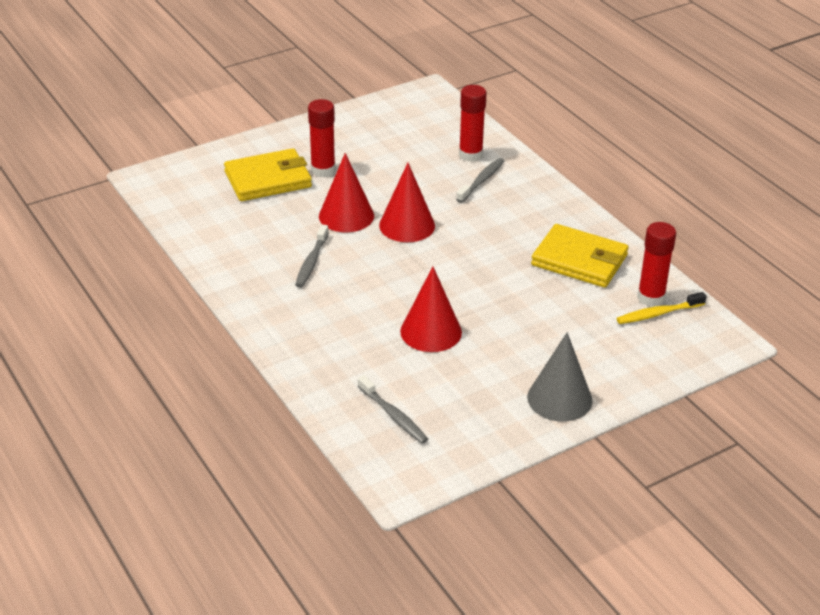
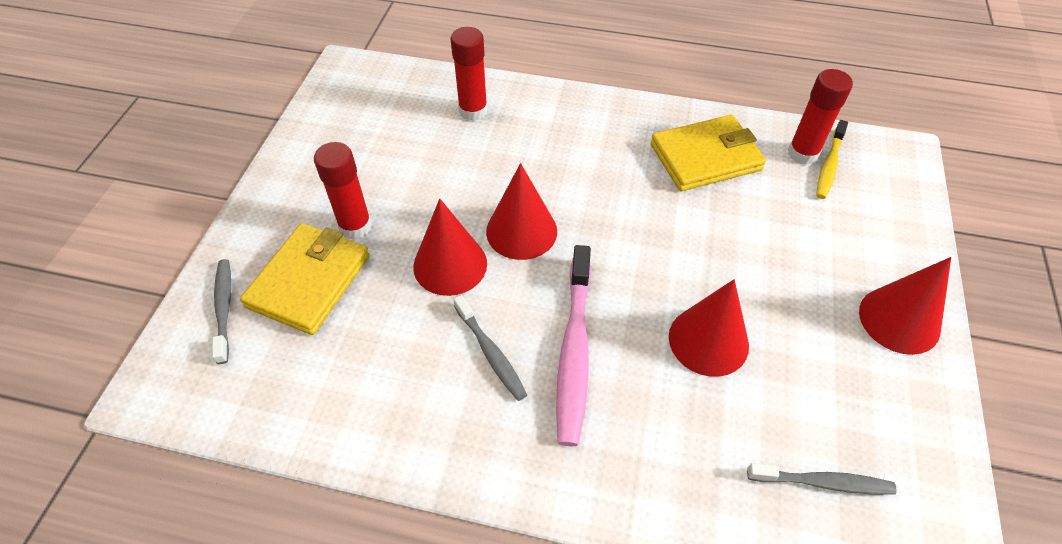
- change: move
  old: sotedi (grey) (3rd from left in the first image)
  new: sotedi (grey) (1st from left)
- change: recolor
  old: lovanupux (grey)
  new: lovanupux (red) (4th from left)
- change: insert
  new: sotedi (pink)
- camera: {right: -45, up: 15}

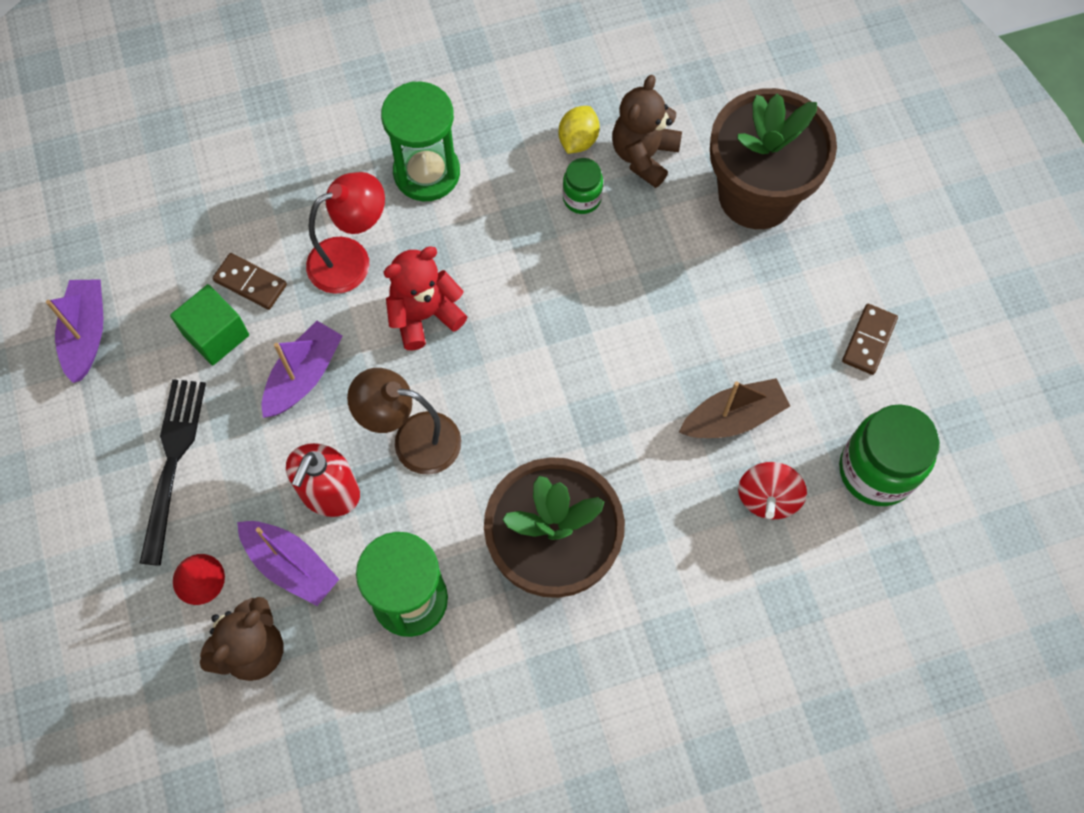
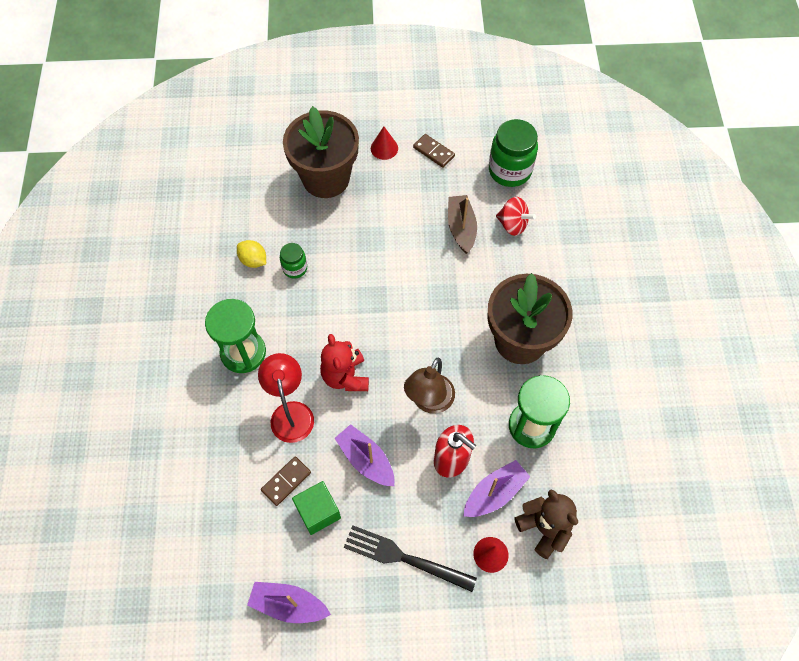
- change: delete
  old: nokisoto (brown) (2nd from left)
- change: insert
  new: lovanupux (red) (1st from left)
- camera: {right: -75, up: -5}

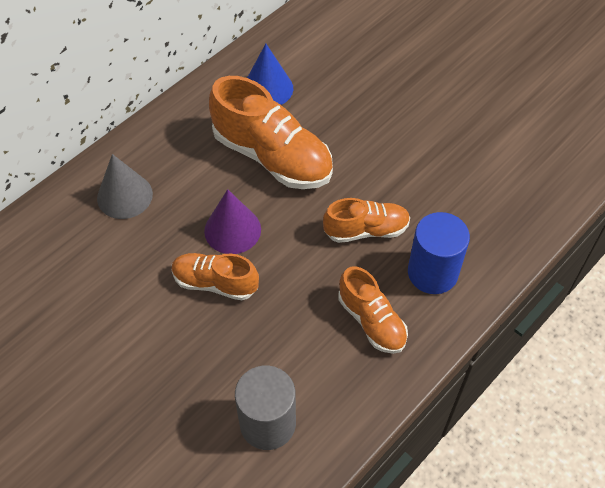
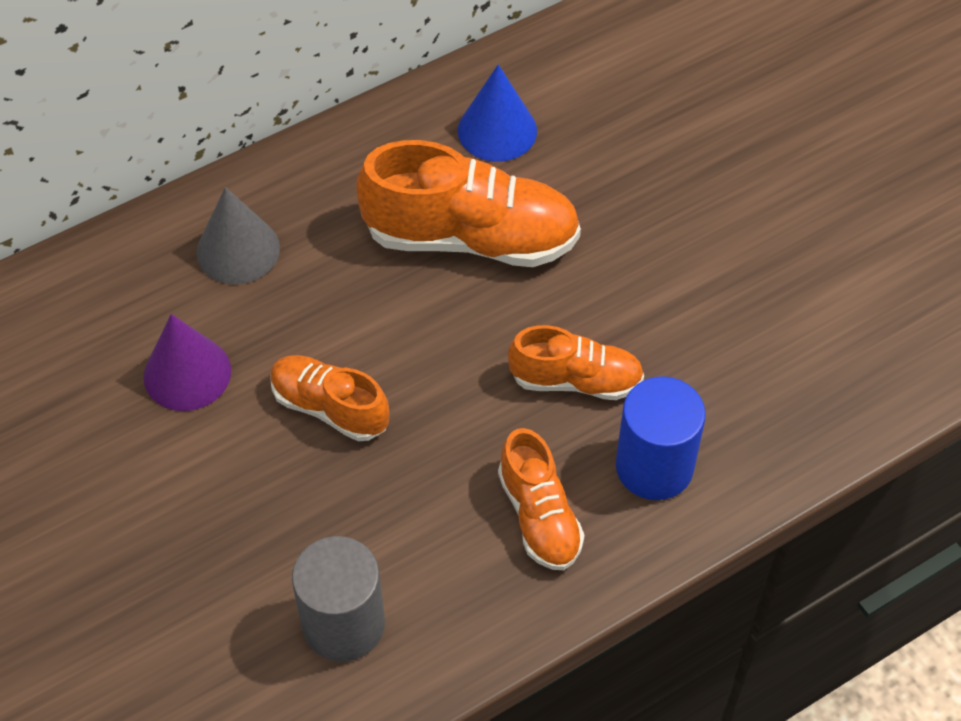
- change: rotate
  old: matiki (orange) (2nd from left)
  degrees: -45
- change: move
  old: lovanupux (purple)
- camera: {right: 15, up: 0}

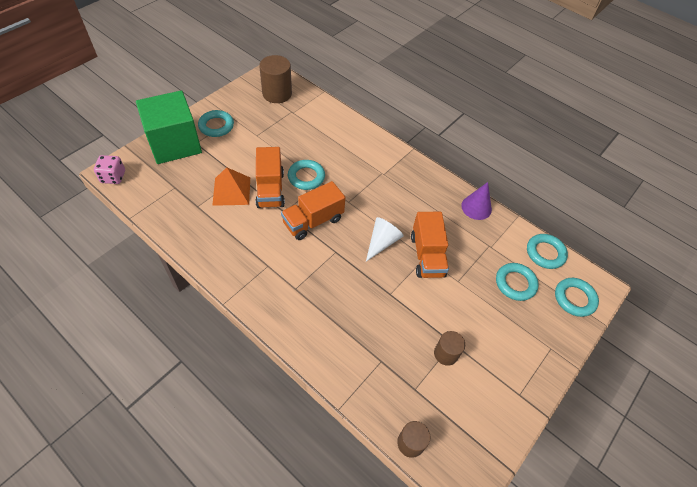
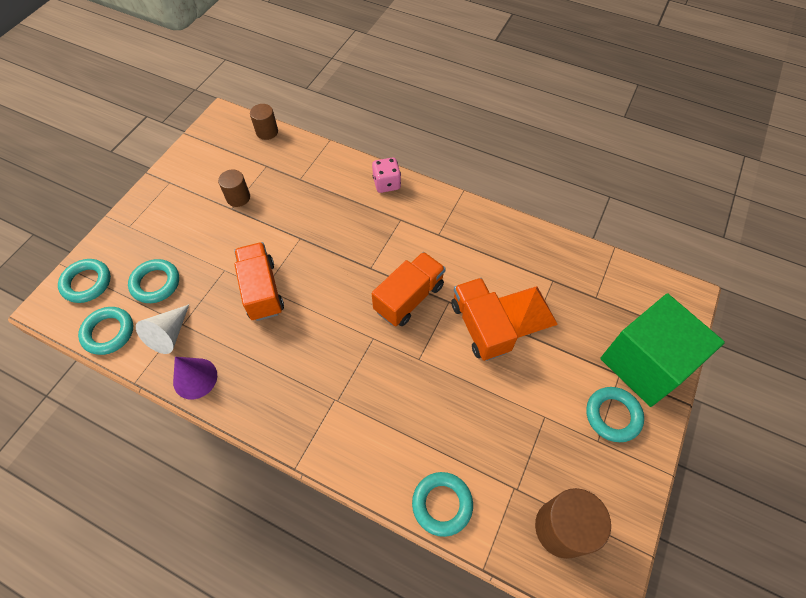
- change: move
  old: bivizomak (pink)
- change: move
  old: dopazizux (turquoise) (2nd from left in the first image)
  new: dopazizux (turquoise) (4th from left)
- change: move
  old: lovanupux (white)
- camera: {right: 170, up: 5}

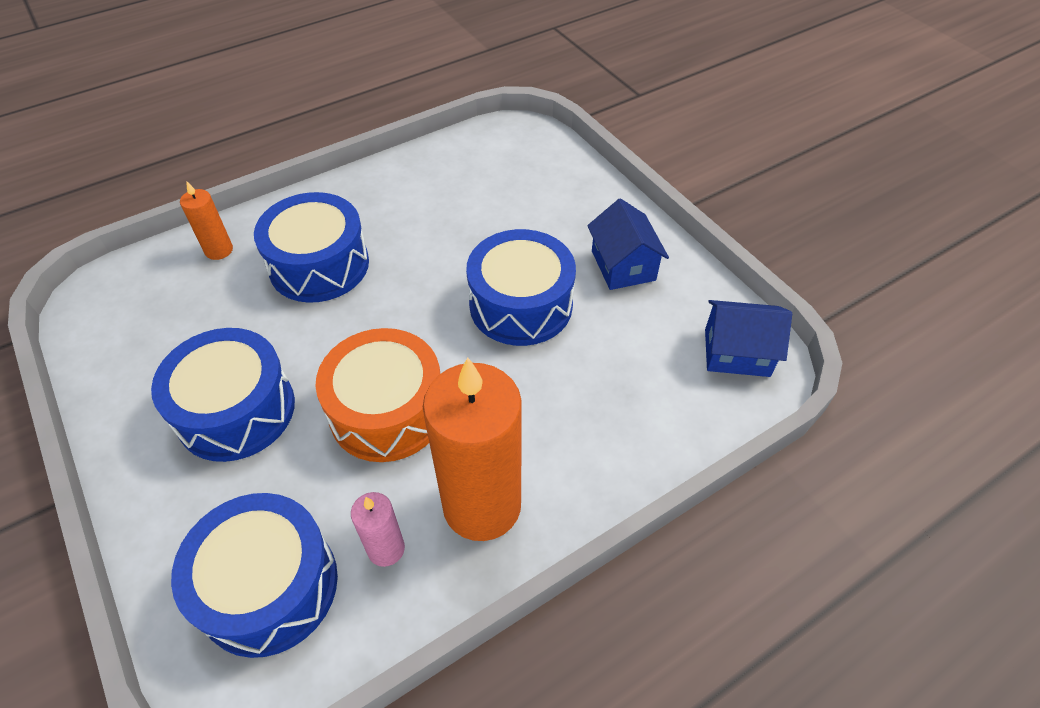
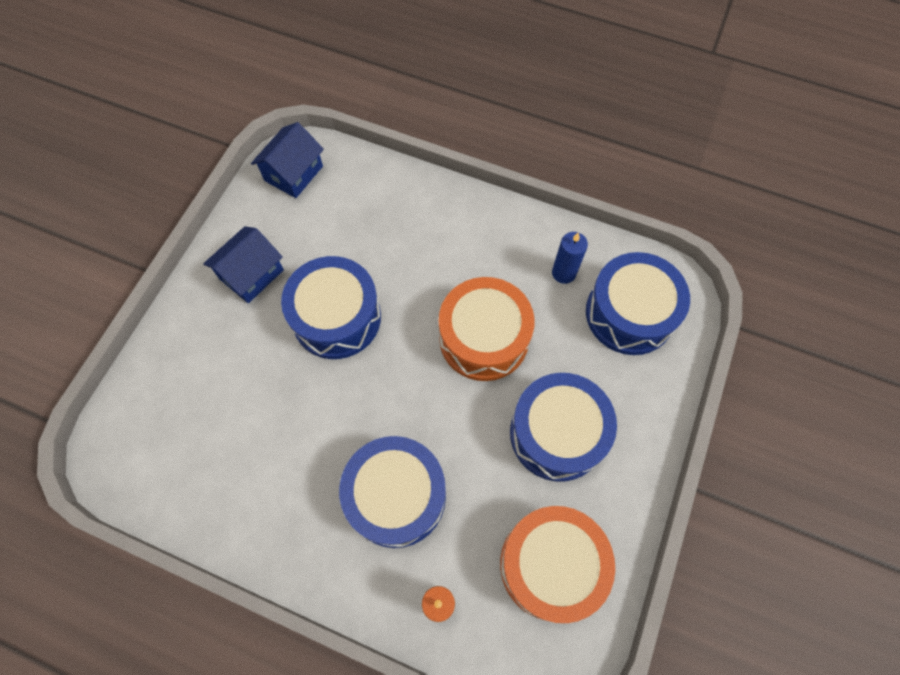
- change: rotate
  old: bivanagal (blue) (2nd from left)
  degrees: 60
- change: delete
  old: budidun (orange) (2nd from left)
- change: recolor
  old: budidun (pink)
  new: budidun (blue)
- change: insert
  new: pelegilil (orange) (2nd from left)
- camera: {right: -125, up: 15}

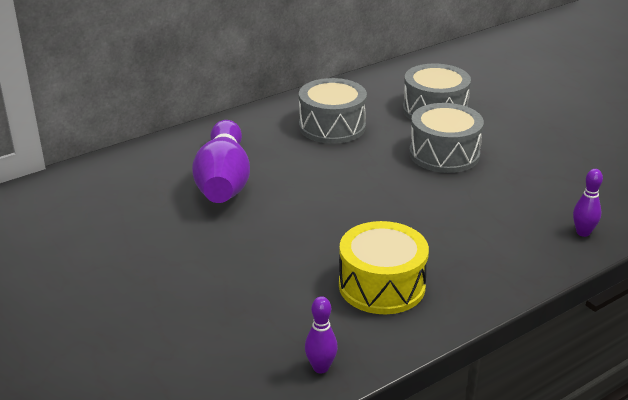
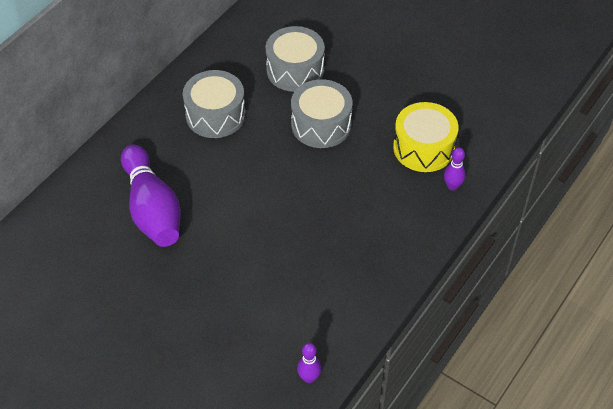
- change: move
  old: pelegilil (yellow)
- camera: {right: -20, up: 20}

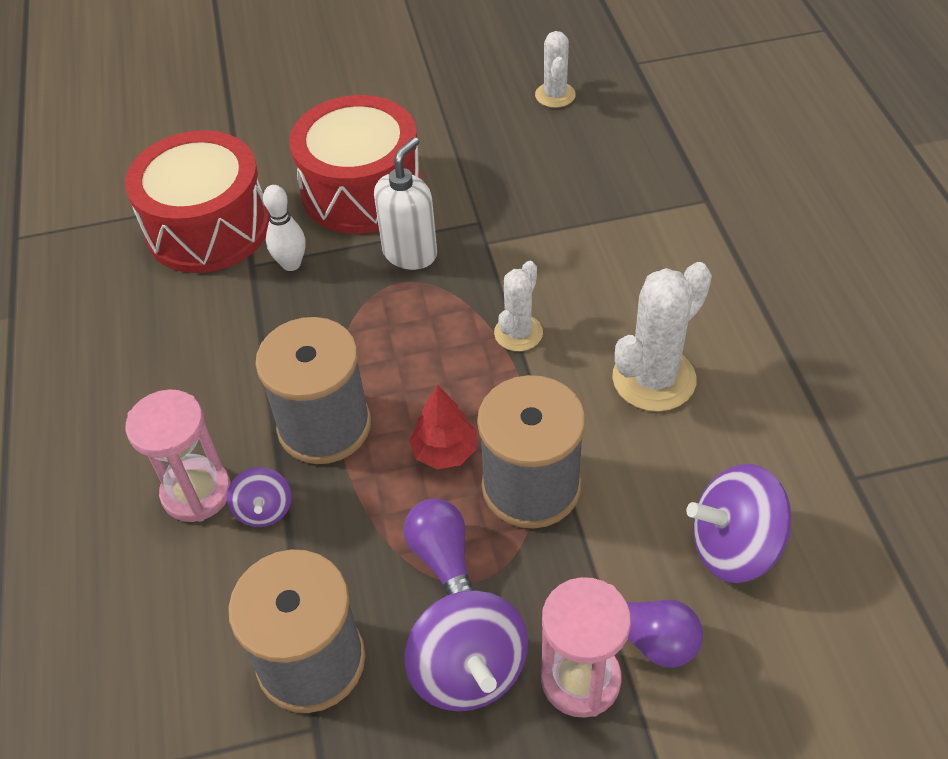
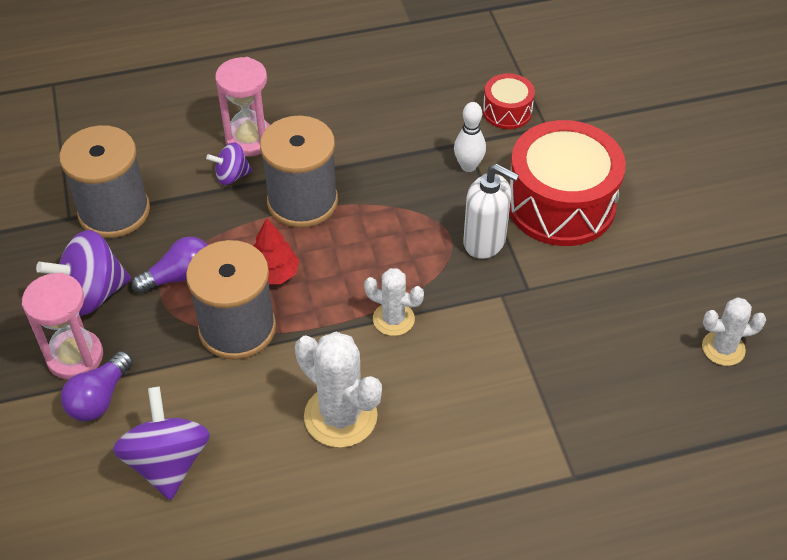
- change: resize
  old: pelegilil (red) (1st from left)
  factor: 0.48
- camera: {right: 85, up: 0}

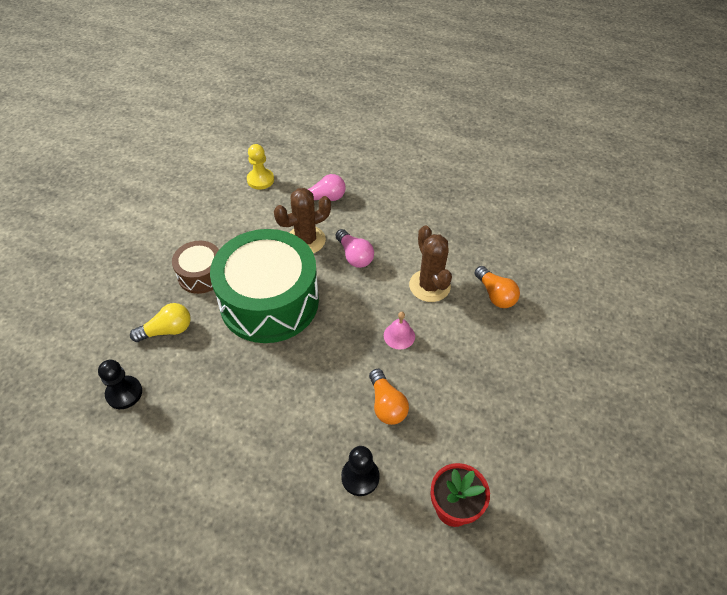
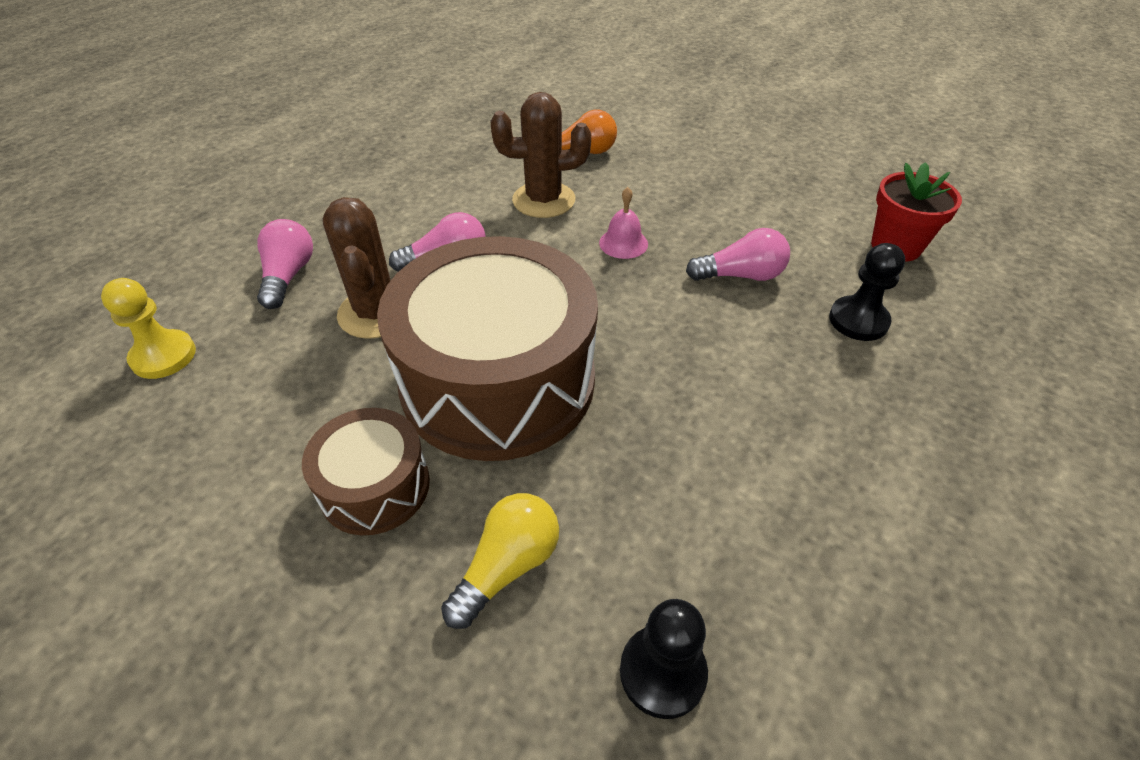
- change: recolor
  old: pelegilil (green)
  new: pelegilil (brown) (2nd from left)
- change: rotate
  old: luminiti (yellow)
  degrees: 45
- change: recolor
  old: luminiti (orange) (1st from left)
  new: luminiti (pink) (3rd from left)
- camera: {right: -75, up: -5}

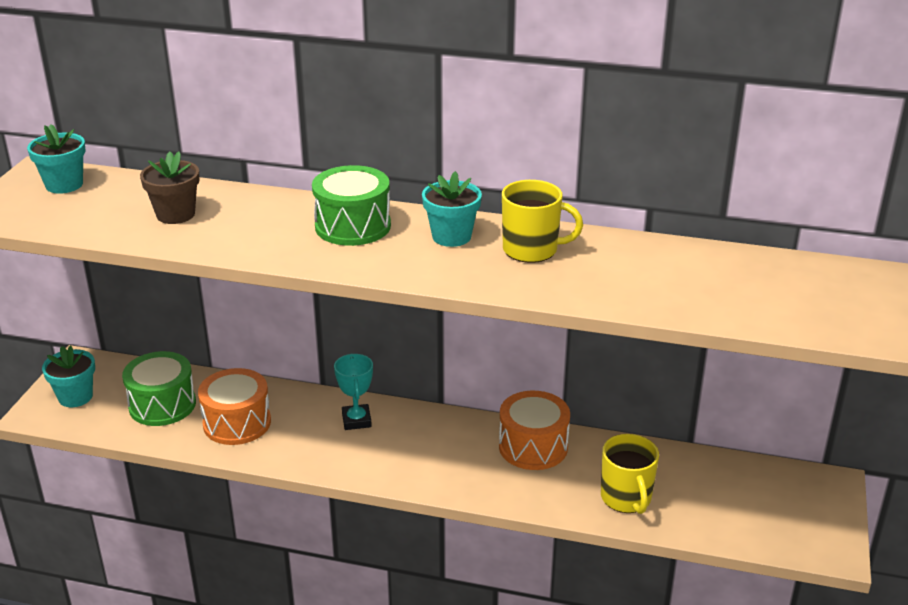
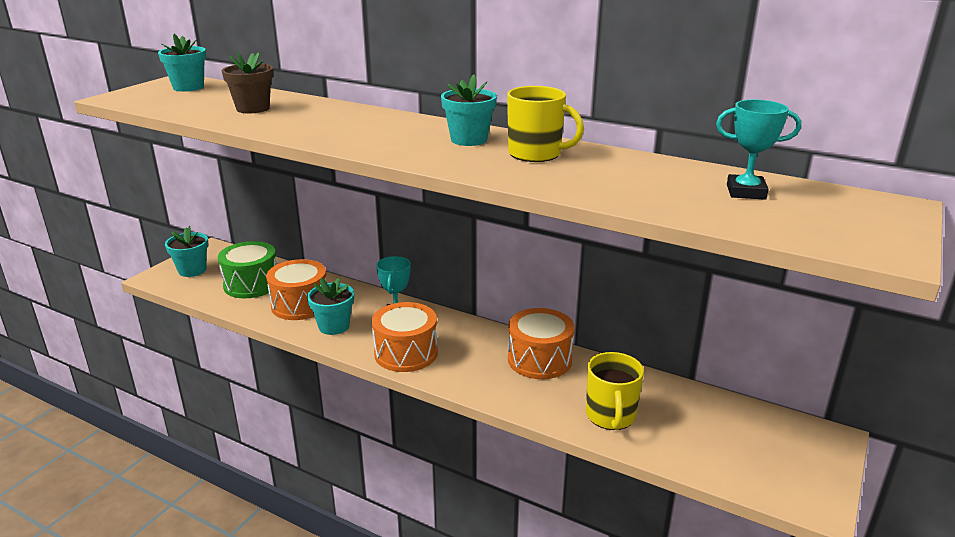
- change: delete
  old: pelegilil (green) (2nd from left)
- change: insert
  new: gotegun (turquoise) (2nd from left)
- change: insert
  new: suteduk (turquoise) (3rd from left)
- change: insert
  new: pelegilil (orange) (2nd from left)
- camera: {right: 15, up: -5}

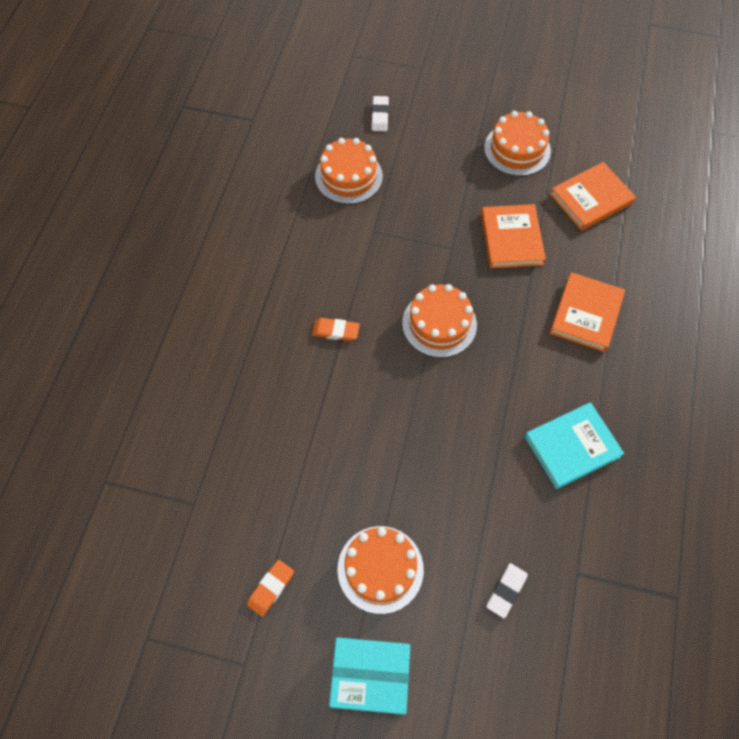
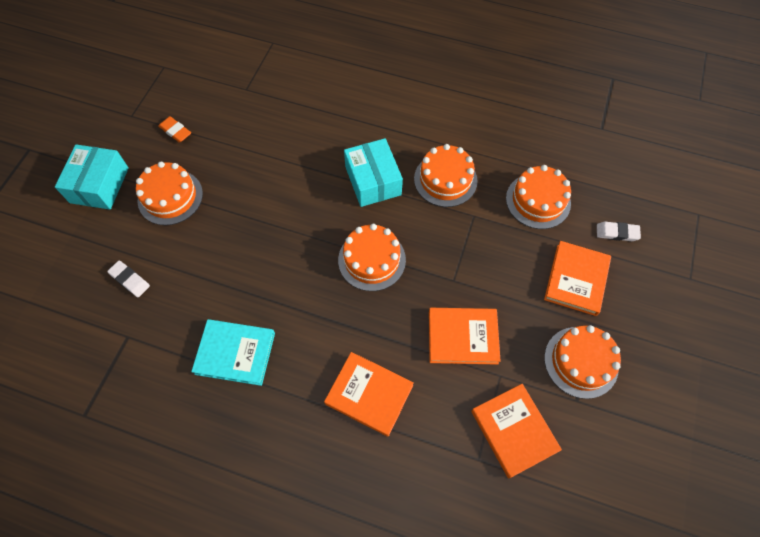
- change: replace
  old: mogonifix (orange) (2nd from left)
  new: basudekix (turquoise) (2nd from left)
- change: rotate
  old: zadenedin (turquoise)
  degrees: -60
- change: insert
  new: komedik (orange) (3rd from left)
- change: insert
  new: zadenedin (orange) (4th from left)
- camera: {right: 95, up: 0}

